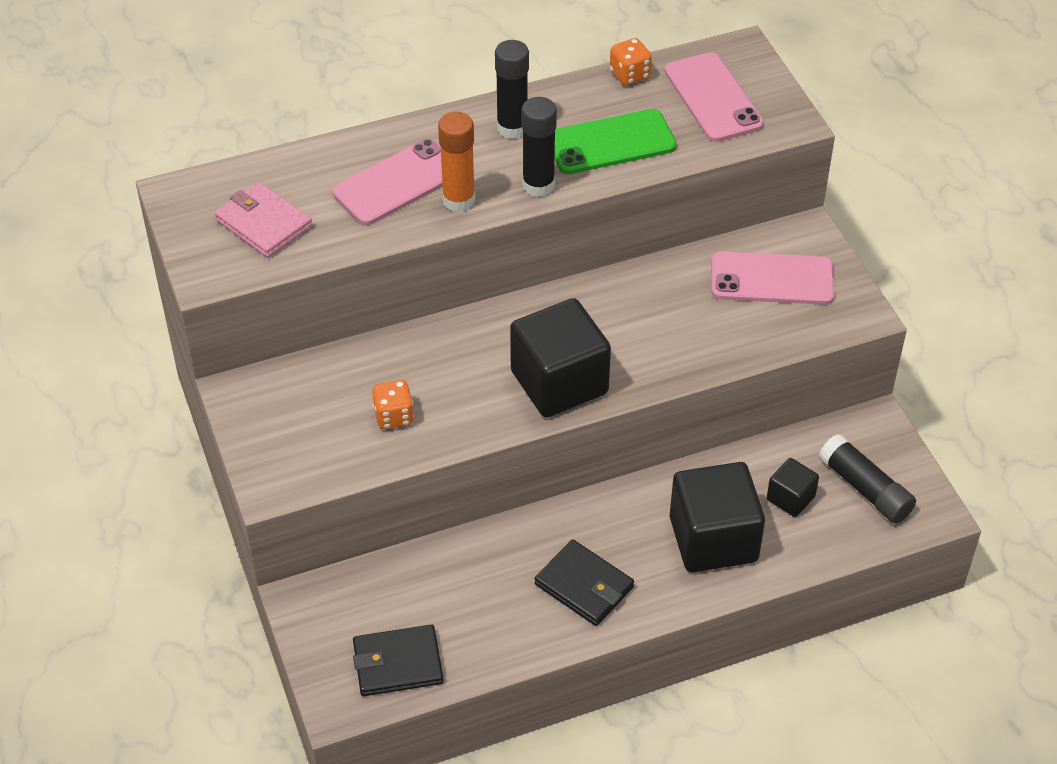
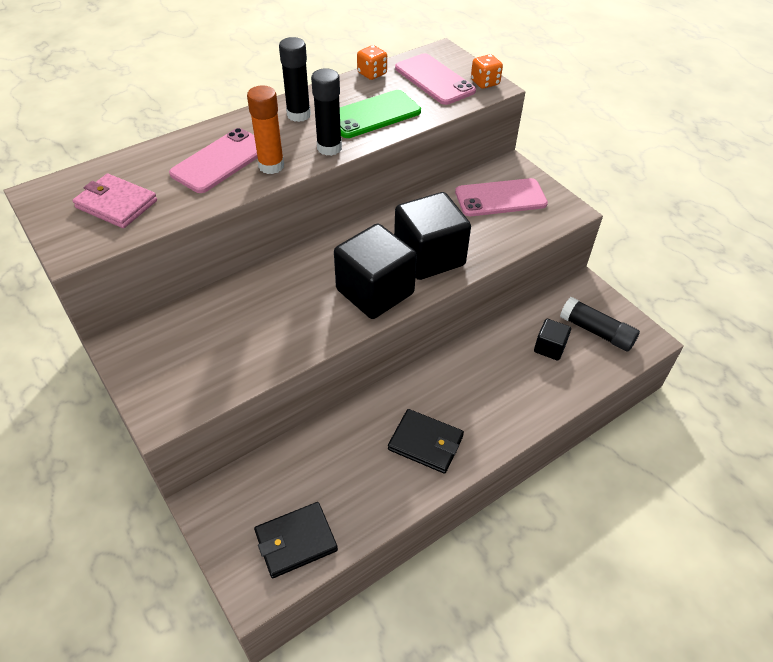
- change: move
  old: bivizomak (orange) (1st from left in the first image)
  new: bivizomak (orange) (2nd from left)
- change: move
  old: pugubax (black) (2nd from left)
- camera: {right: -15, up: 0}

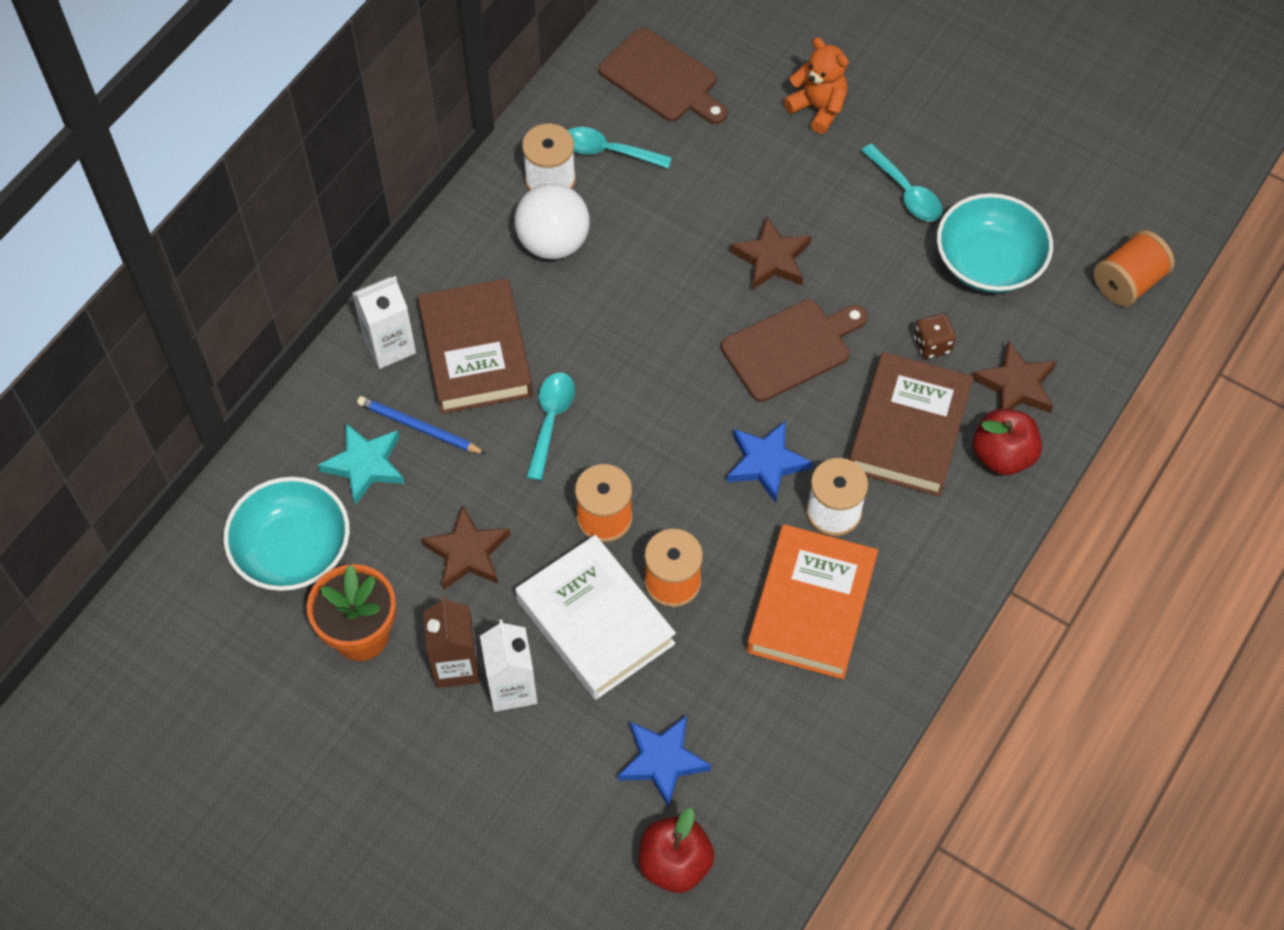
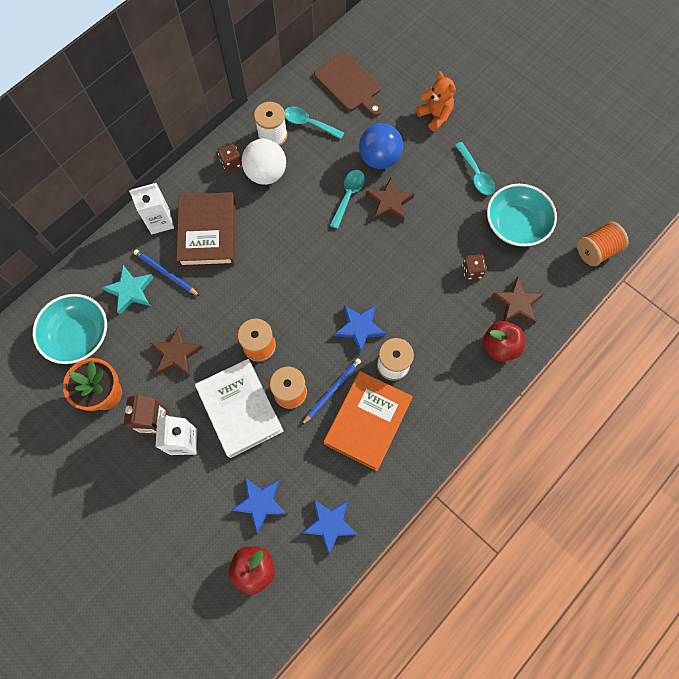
- change: delete
  old: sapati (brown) (2nd from left)
- change: delete
  old: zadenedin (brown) (2nd from left)
- change: move
  old: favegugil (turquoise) (1st from left in the first image)
  new: favegugil (turquoise) (2nd from left)
- change: insert
  new: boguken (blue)
- change: insert
  new: bivizomak (brown) (1st from left)
- change: insert
  new: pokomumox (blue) (2nd from left)
- change: insert
  new: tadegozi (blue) (2nd from left)
- camera: {right: 10, up: 10}

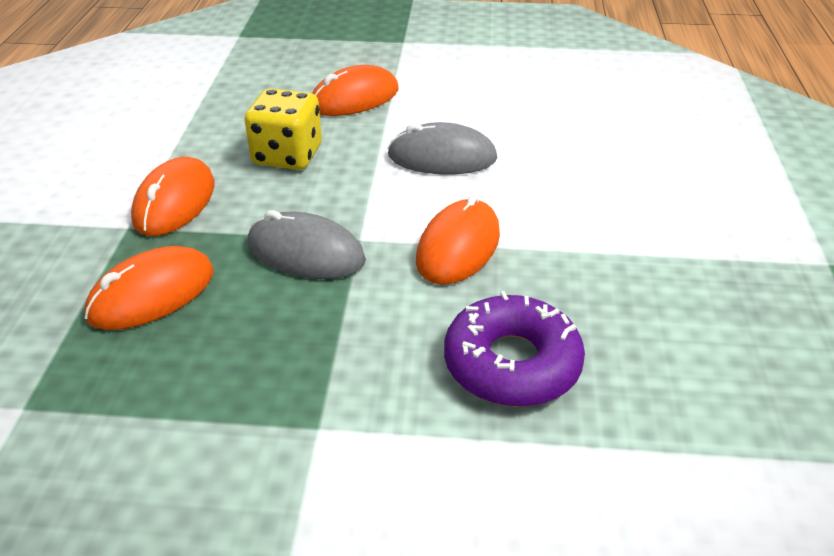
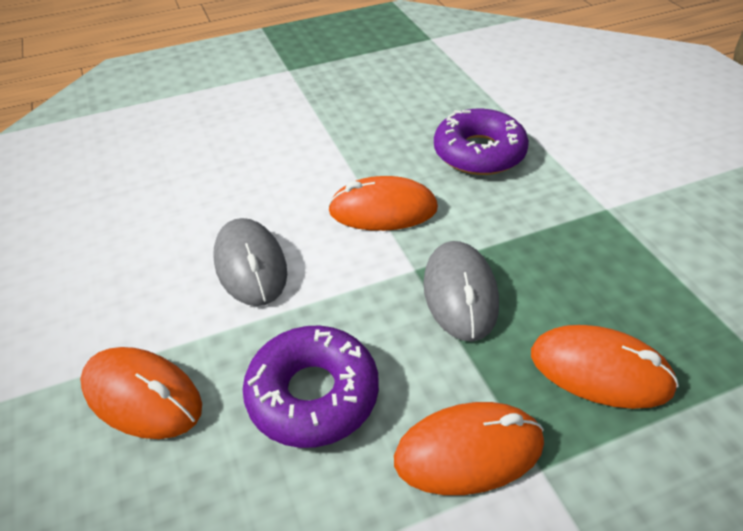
- change: replace
  old: bivizomak (yellow)
  new: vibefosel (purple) (1st from left)
- camera: {right: -115, up: 5}

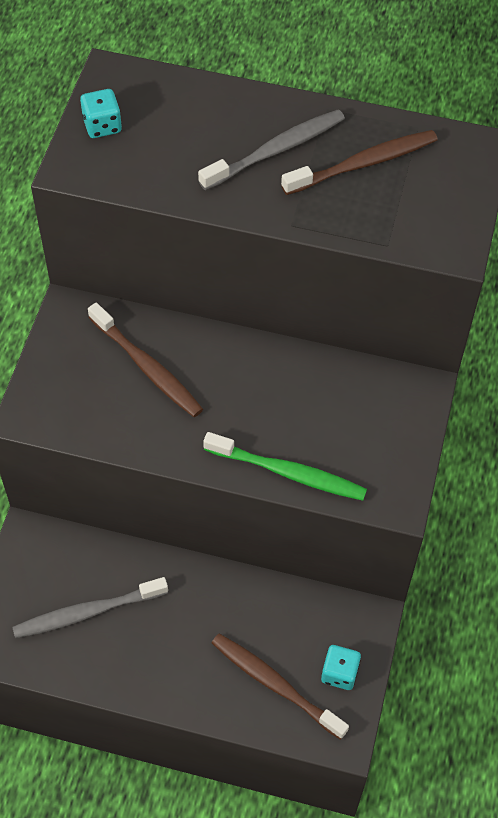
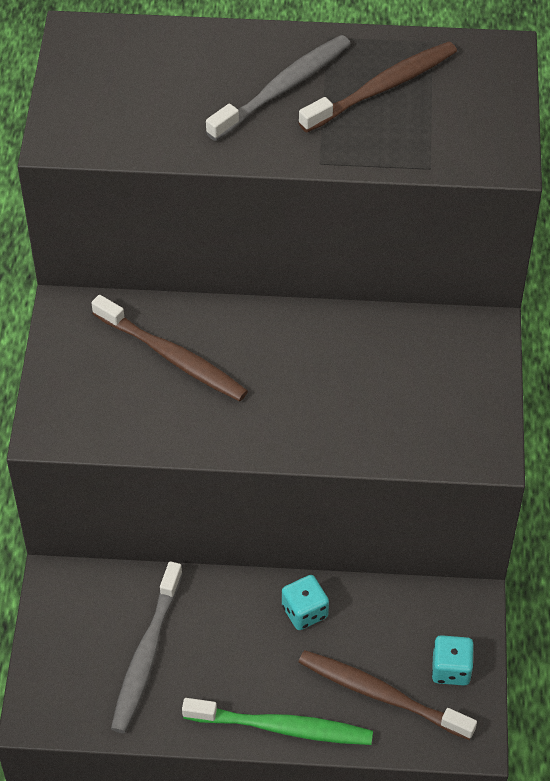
- change: move
  old: bivizomak (turquoise) (1st from left)
- change: move
  old: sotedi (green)
- change: rotate
  old: sotedi (grey) (1st from left)
  degrees: -45
- camera: {right: -10, up: -5}

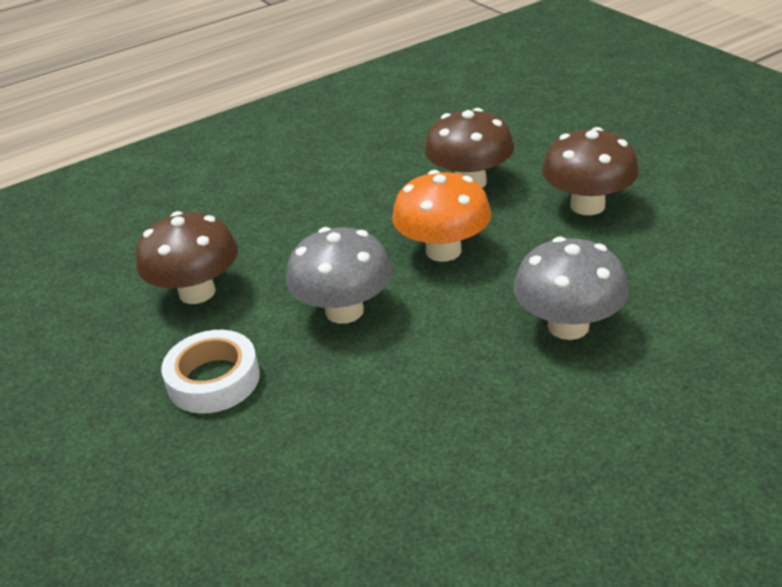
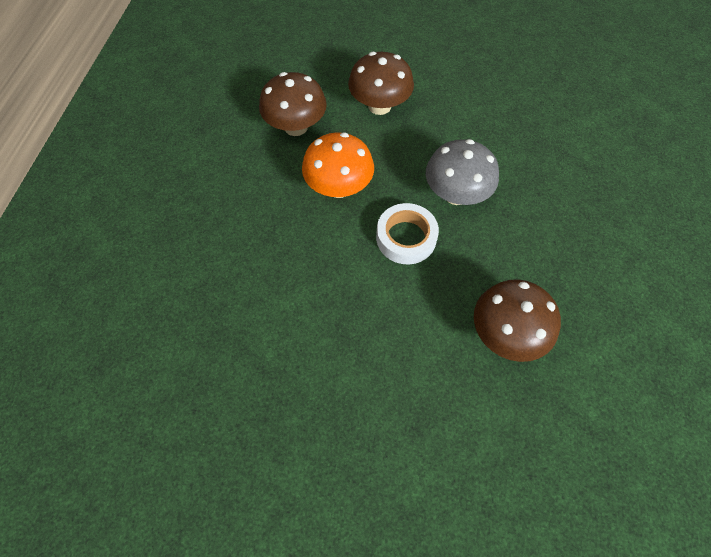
- change: move
  old: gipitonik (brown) (1st from left in the first image)
  new: gipitonik (brown) (3rd from left)
- change: delete
  old: gipitonik (grey) (1st from left)
- change: move
  old: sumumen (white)
- camera: {right: -50, up: 25}

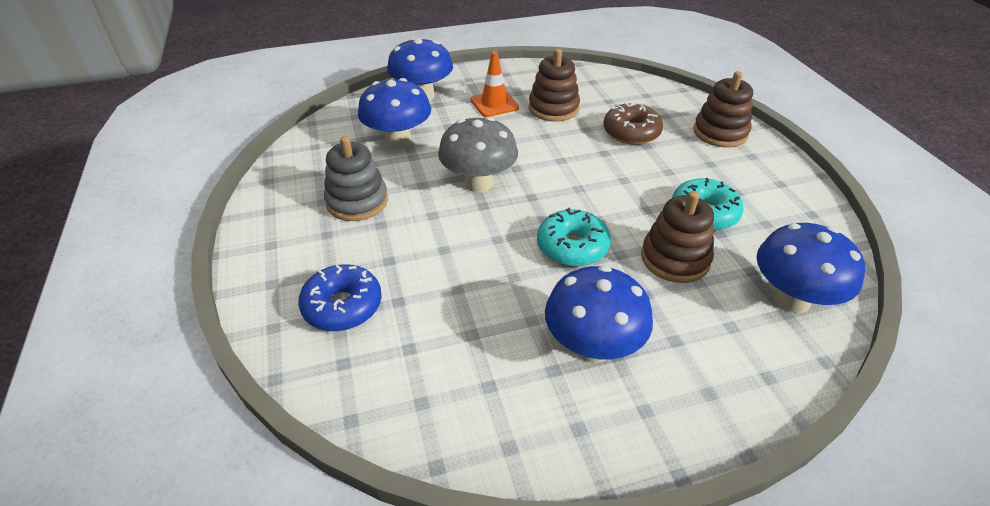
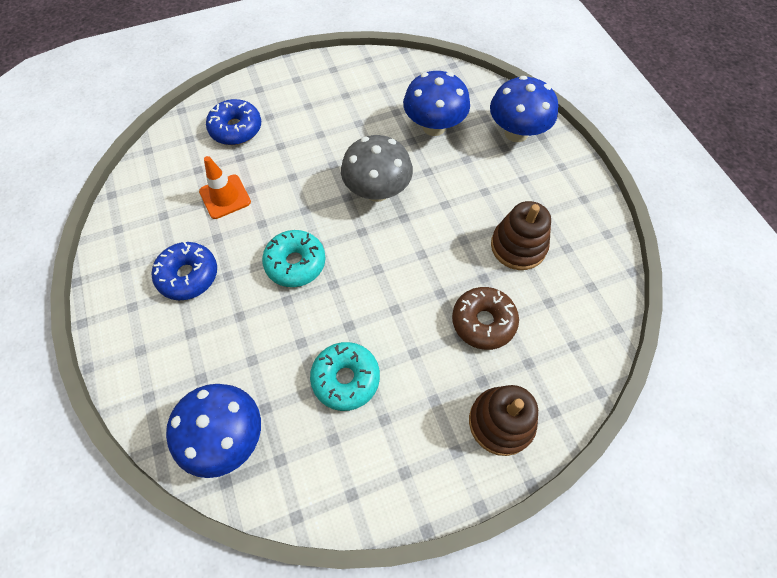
- change: move
  old: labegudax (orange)
- change: delete
  old: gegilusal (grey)
- change: delete
  old: gegilusal (brown) (2nd from left)
- change: replace
  old: gipitonik (blue) (3rd from left)
  new: vibefosel (blue) (1st from left)
- camera: {right: 85, up: 20}

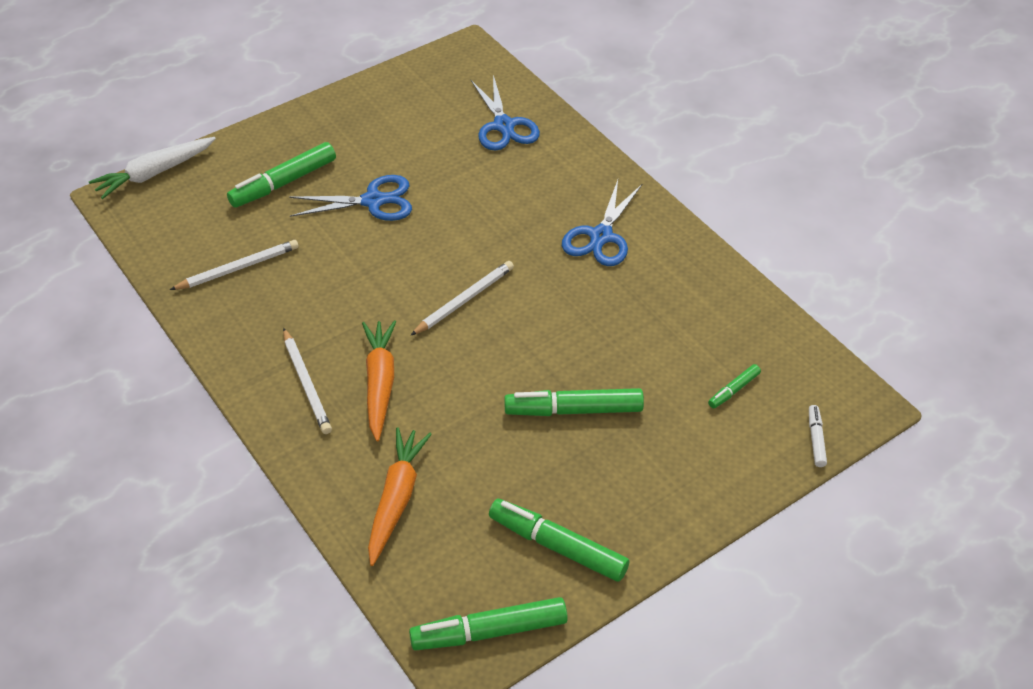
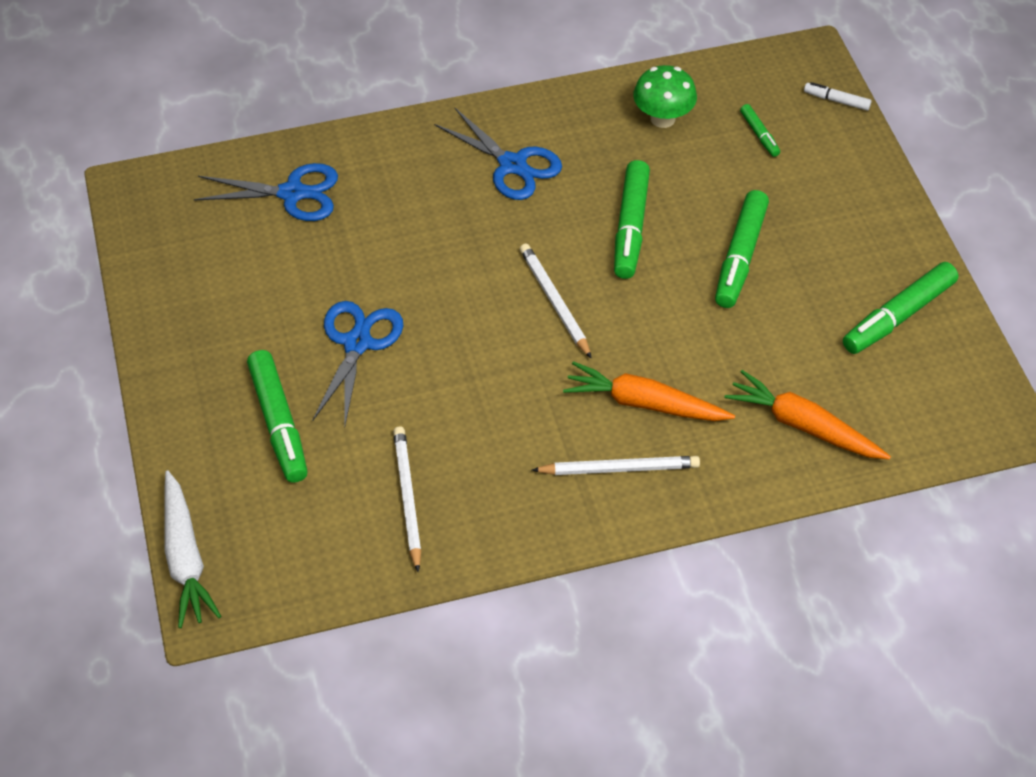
- change: move
  old: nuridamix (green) (2nd from left)
- change: insert
  new: gipitonik (green)
- camera: {right: -70, up: 5}

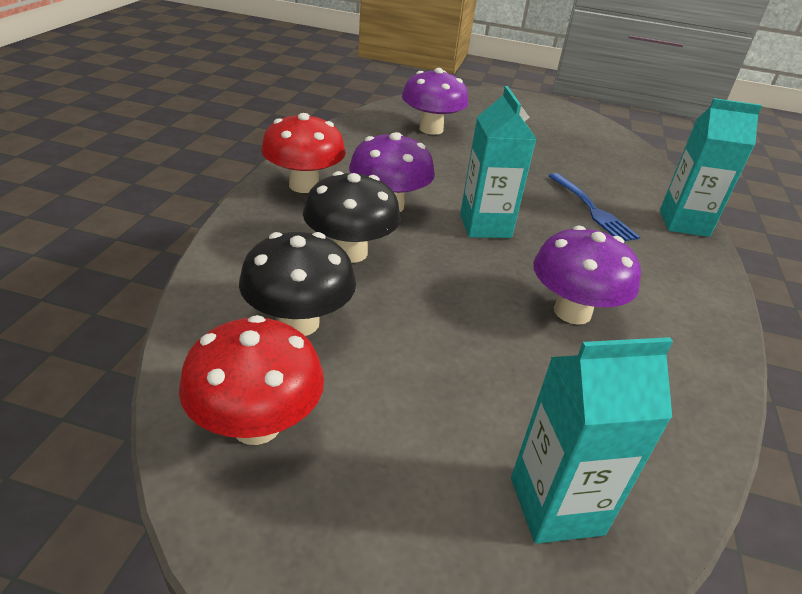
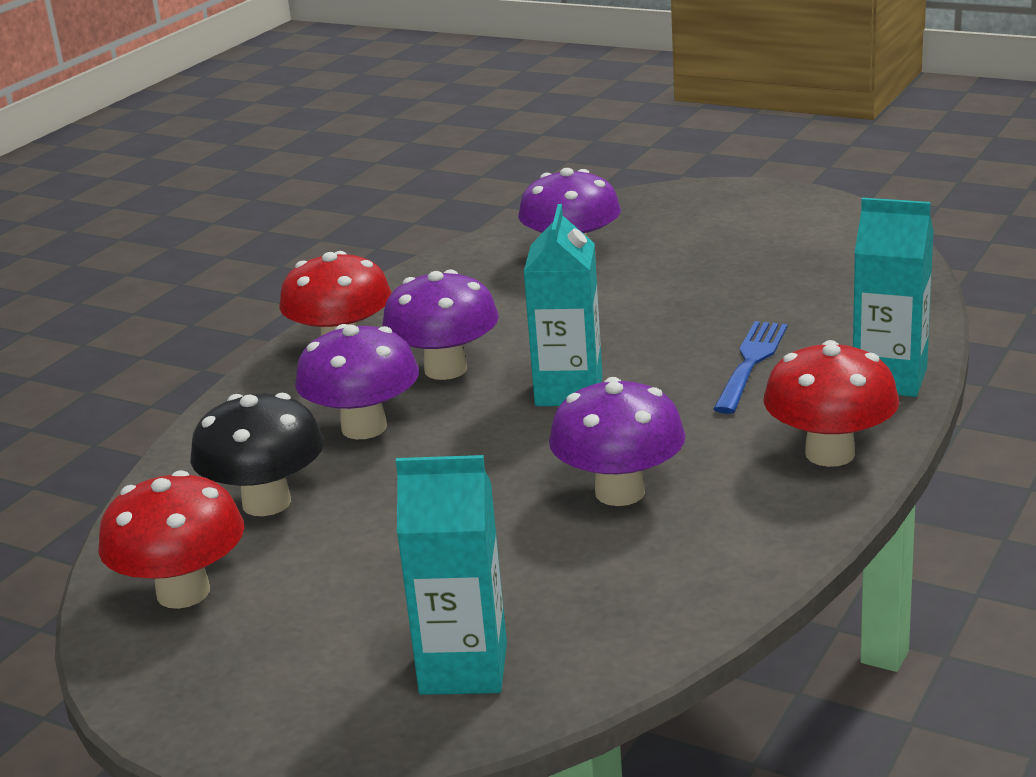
- change: recolor
  old: gipitonik (black) (2nd from left)
  new: gipitonik (purple) (1st from left)
- change: rotate
  old: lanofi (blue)
  degrees: -150
- change: insert
  new: gipitonik (red) (3rd from left)
- camera: {right: 20, up: -10}

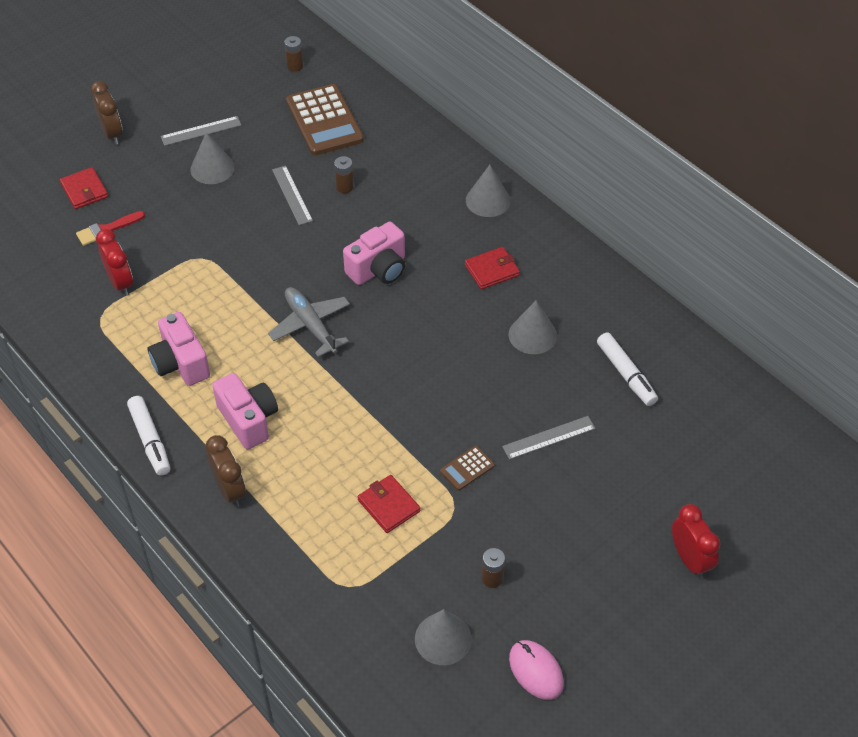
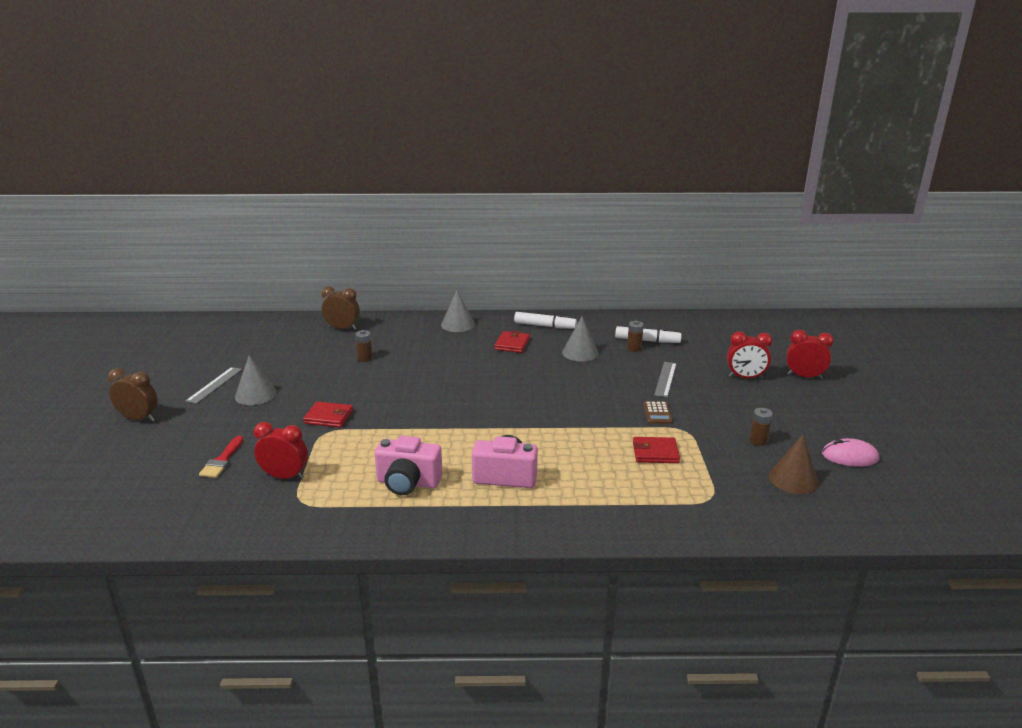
- change: move
  old: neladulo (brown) (1st from left in the first image)
  new: neladulo (brown) (2nd from left)
- change: delete
  old: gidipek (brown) (1st from left)
- change: delete
  old: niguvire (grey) (2nd from left)
- change: move
  old: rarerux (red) (1st from left)
- change: delete
  old: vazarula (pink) (3rd from left)
- change: delete
  old: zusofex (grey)
- change: move
  old: nuridamix (white) (1st from left)
- change: move
  old: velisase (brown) (2nd from left)
- change: recolor
  old: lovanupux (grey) (2nd from left)
  new: lovanupux (brown)
- change: insert
  new: velisase (red) (2nd from left)
- camera: {right: -50, up: -25}

